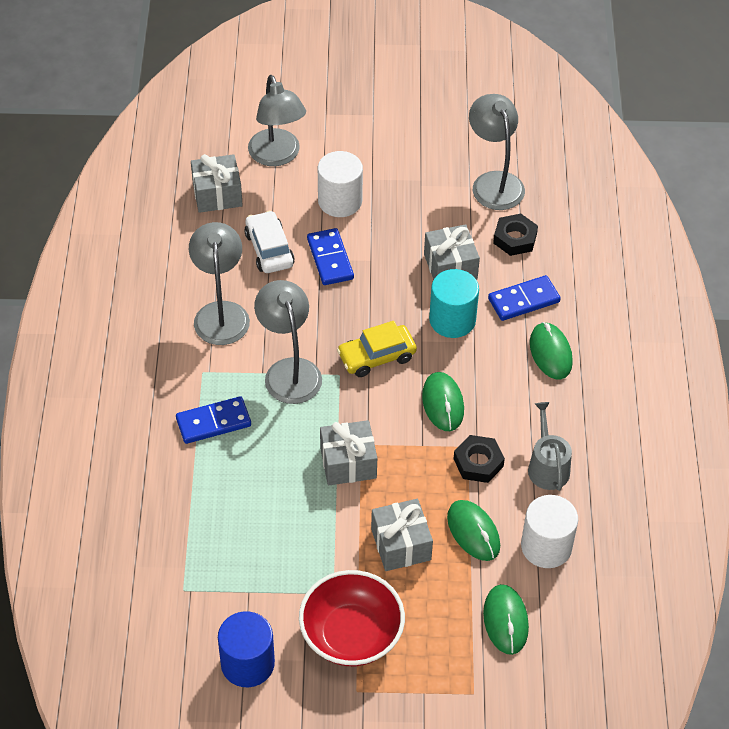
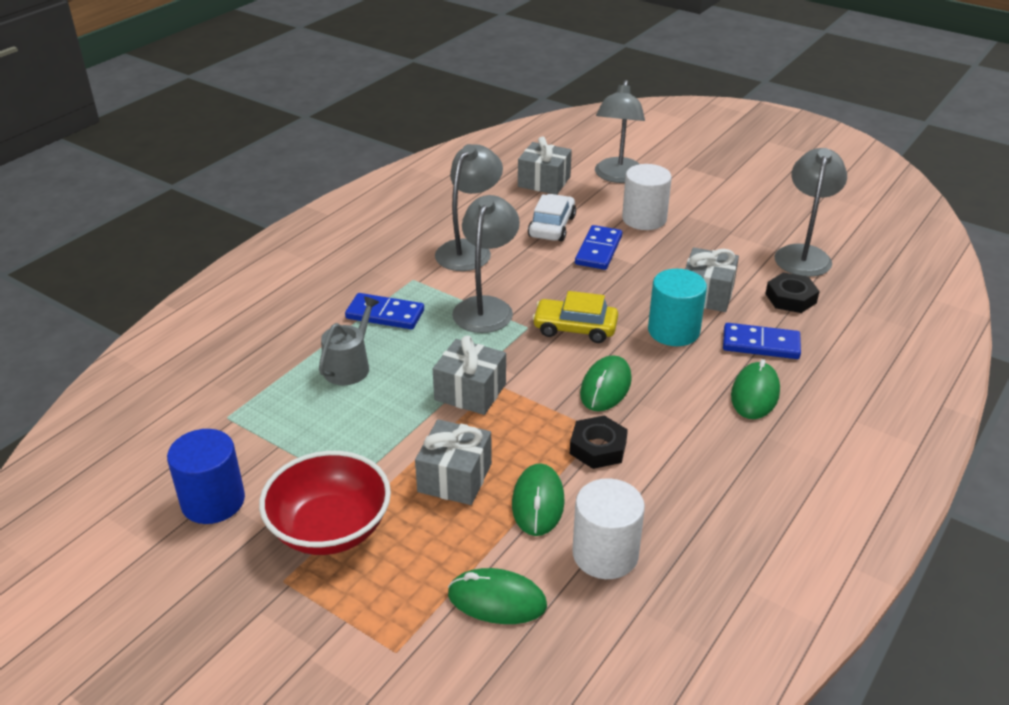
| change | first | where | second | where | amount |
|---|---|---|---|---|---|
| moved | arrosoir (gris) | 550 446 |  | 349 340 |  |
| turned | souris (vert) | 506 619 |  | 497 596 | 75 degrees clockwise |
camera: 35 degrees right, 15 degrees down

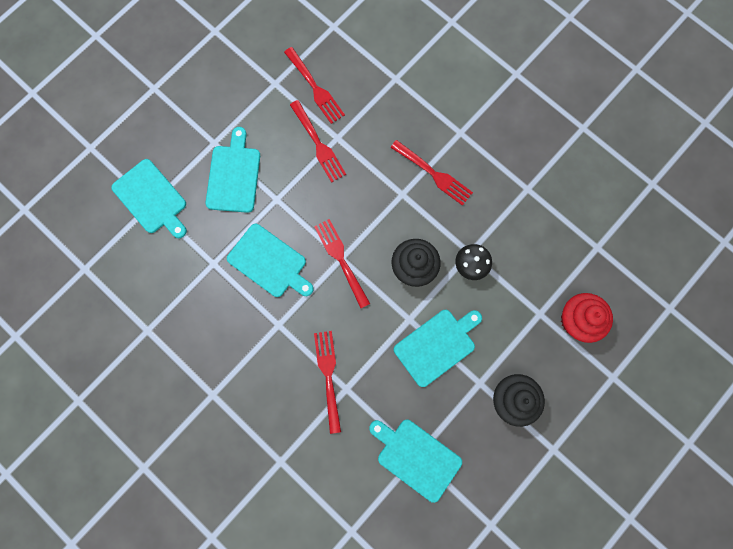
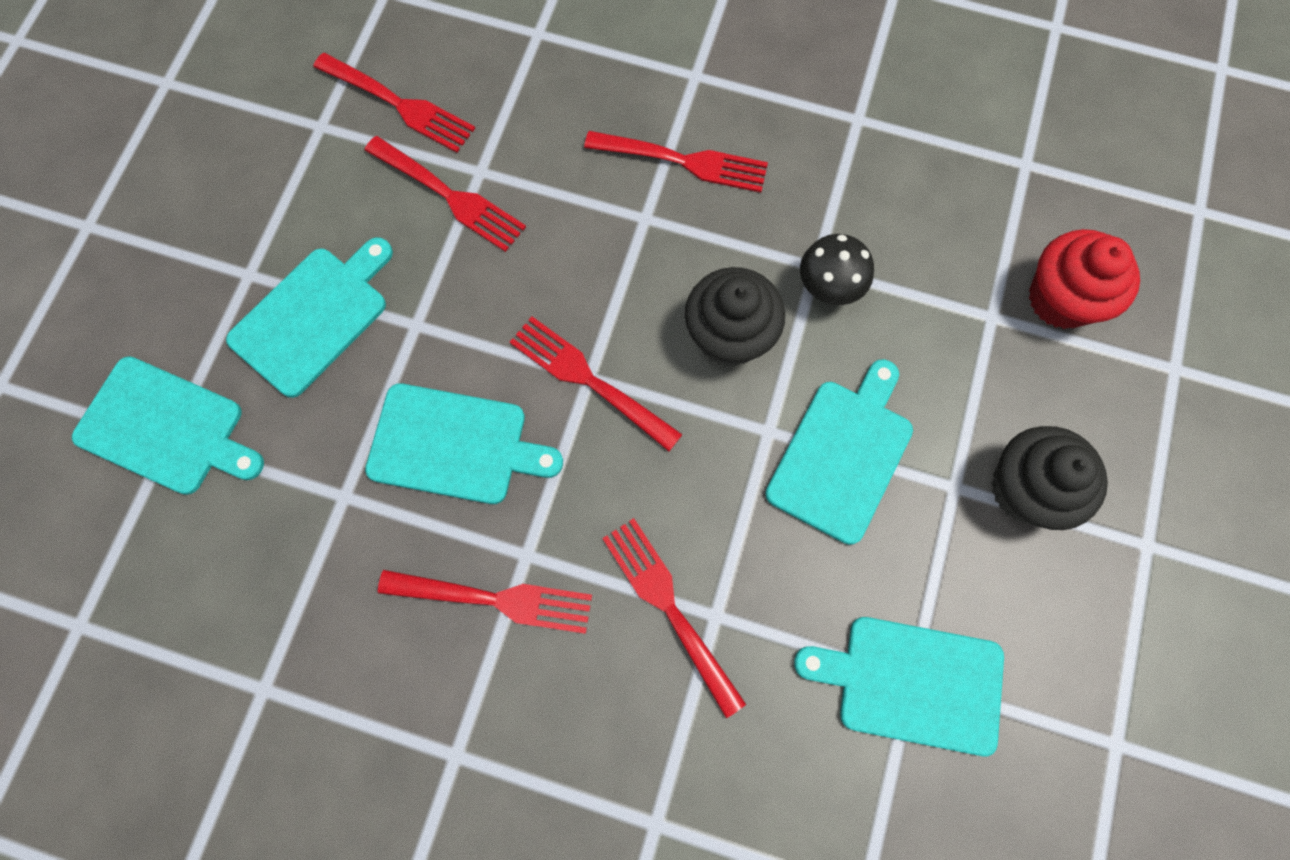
| change | first | where | second | where | amount |
|---|---|---|---|---|---|
| turned | planche à découper (turquoise) | 232 170 |  | 309 317 | 60 degrees clockwise |
| added |  |  | fourchette (rouge) | 485 602 |  |
camera: 25 degrees left, 5 degrees down

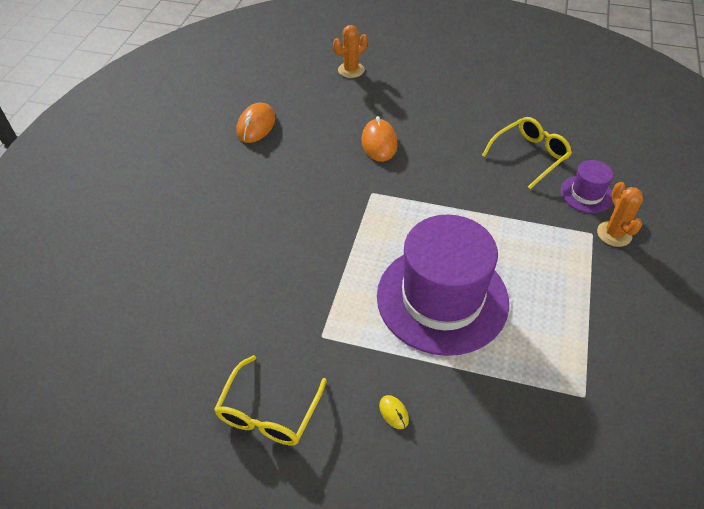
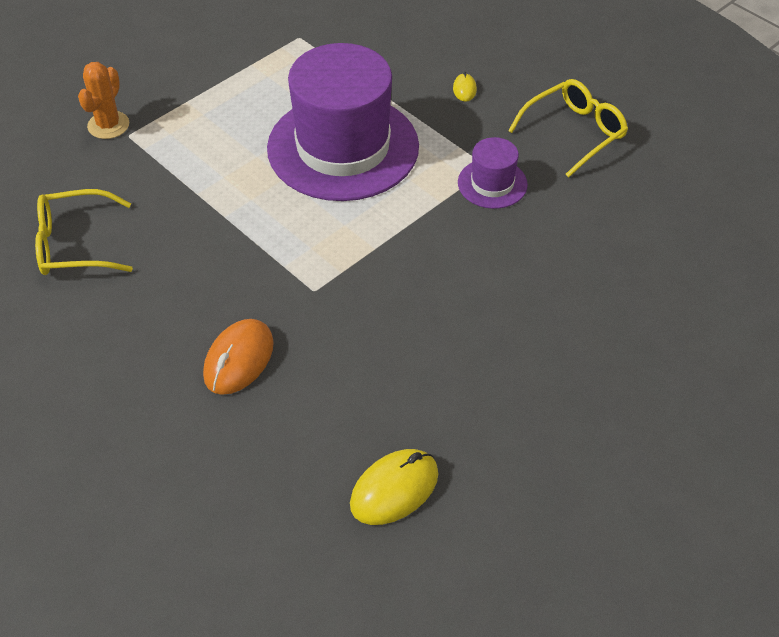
| change | first | where | second | where | amount |
|---|---|---|---|---|---|
| removed | cactus (orange) | 350 51 |  |  |  |
| recoloured | souris (orange) | 256 123 | souris (jaune) | 394 487 |  |
| moved | chapeau (violet) | 587 186 |  | 493 173 |  |
camera: 150 degrees left, 0 degrees up

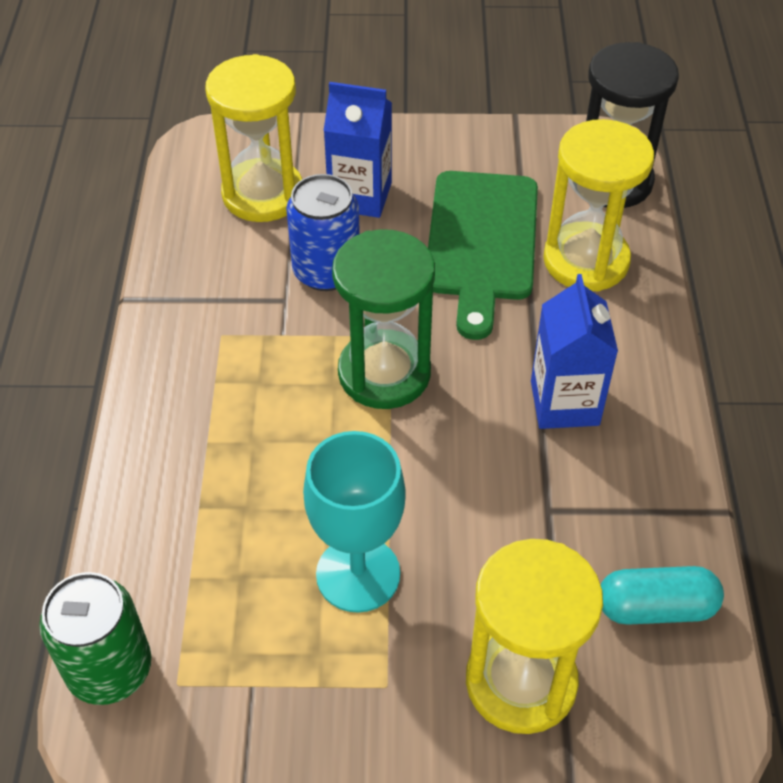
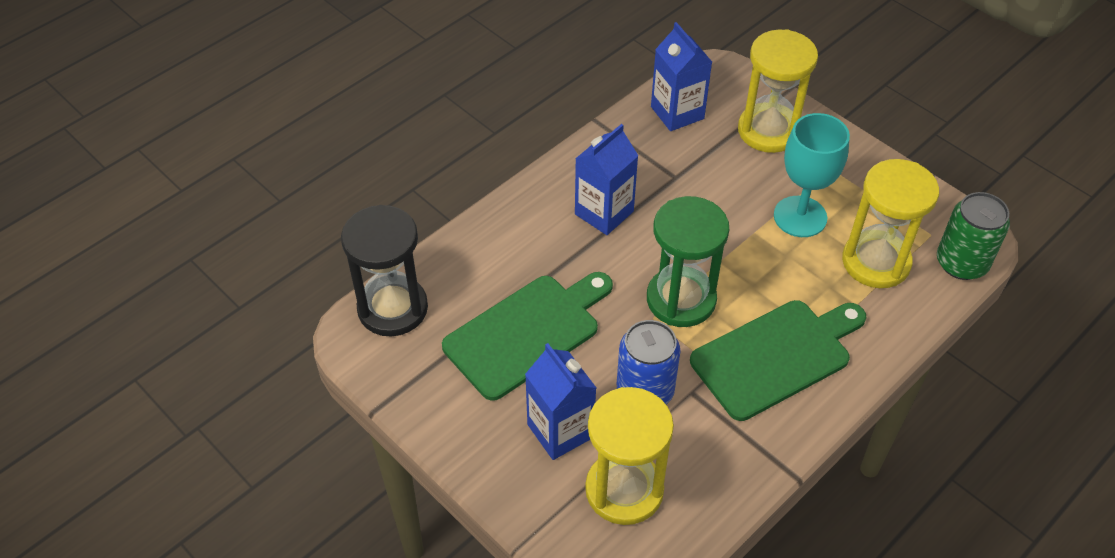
| change | first | where | second | where | amount |
|---|---|---|---|---|---|
| moved | sablier (jaune) | 598 205 |  | 890 223 |  |
| replaced | gélule (turquoise) | 662 595 | brique de lait (bleu) | 681 76 |  |
| added |  |  | planche à découper (vert) | 778 360 |  |
camera: 135 degrees left, 0 degrees up

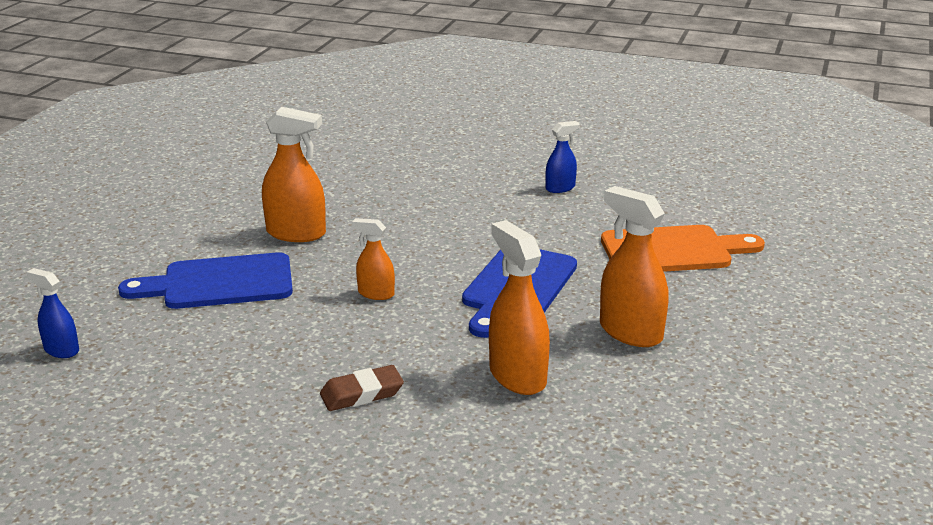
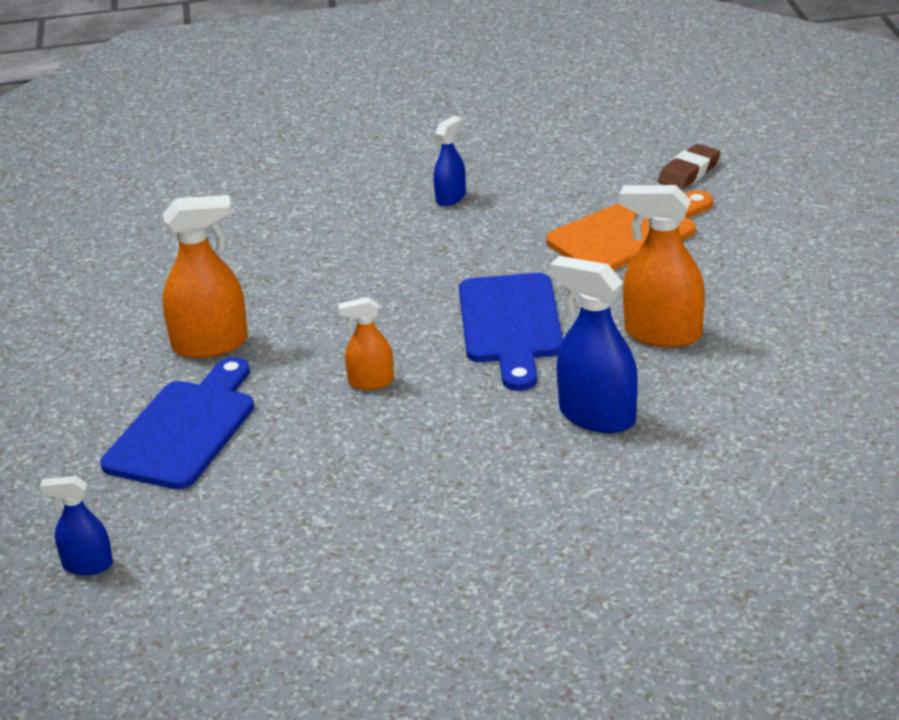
| change | first | where | second | where | amount |
|---|---|---|---|---|---|
| recoloured | vaporisateur (orange) | 519 307 | vaporisateur (bleu) | 594 344 |  |
| turned | planche à découper (bleu) | 205 280 |  | 177 423 | 150 degrees clockwise |
| moved | gomme (marron) | 362 388 |  | 689 167 |  |
camera: 25 degrees left, 5 degrees up

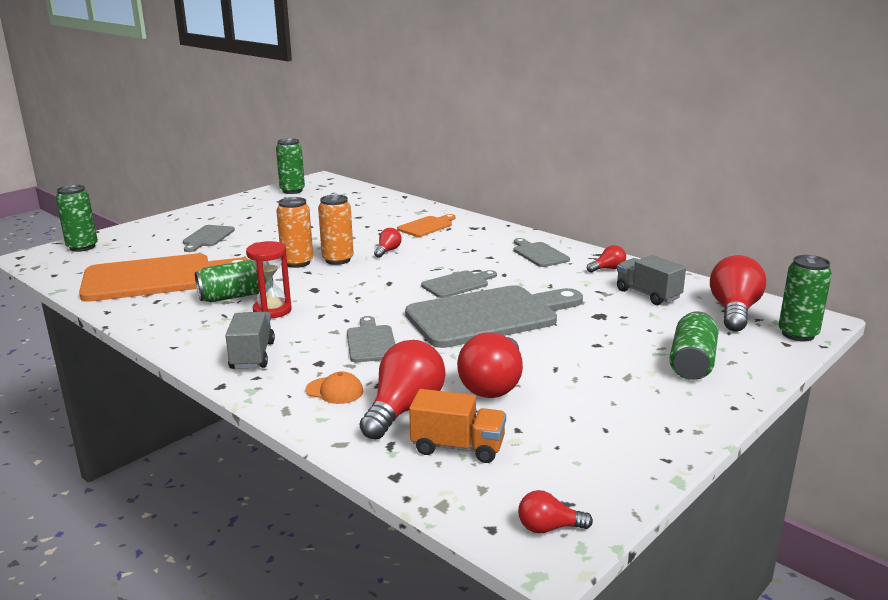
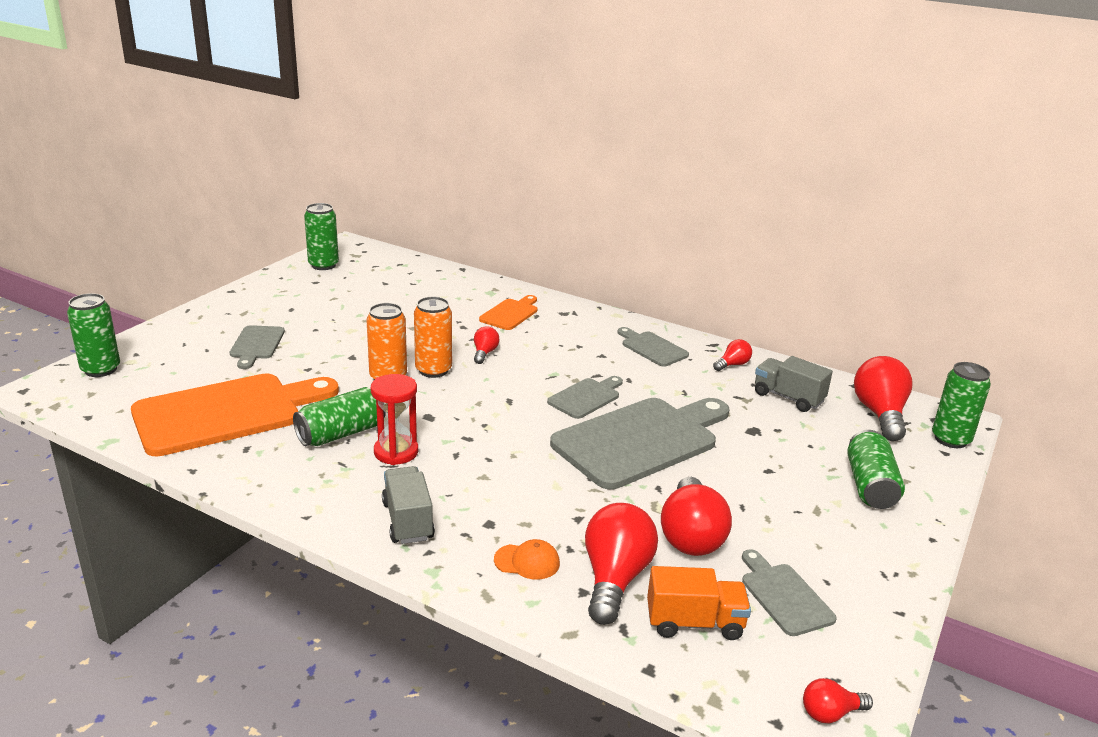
| change | first | where | second | where | amount |
|---|---|---|---|---|---|
| moved | planche à découper (gris) | 371 339 |  | 789 592 |  |
camera: 15 degrees left, 5 degrees up

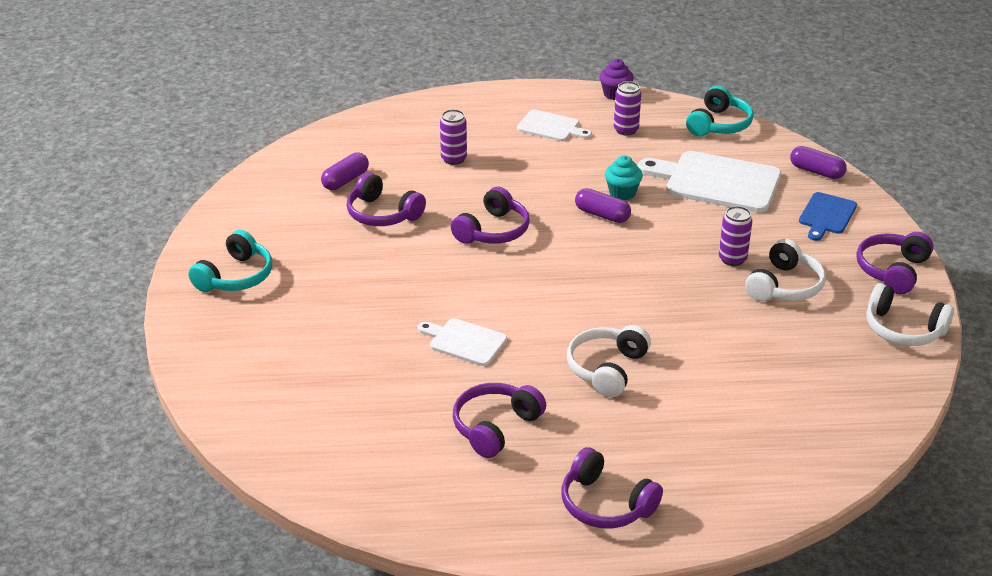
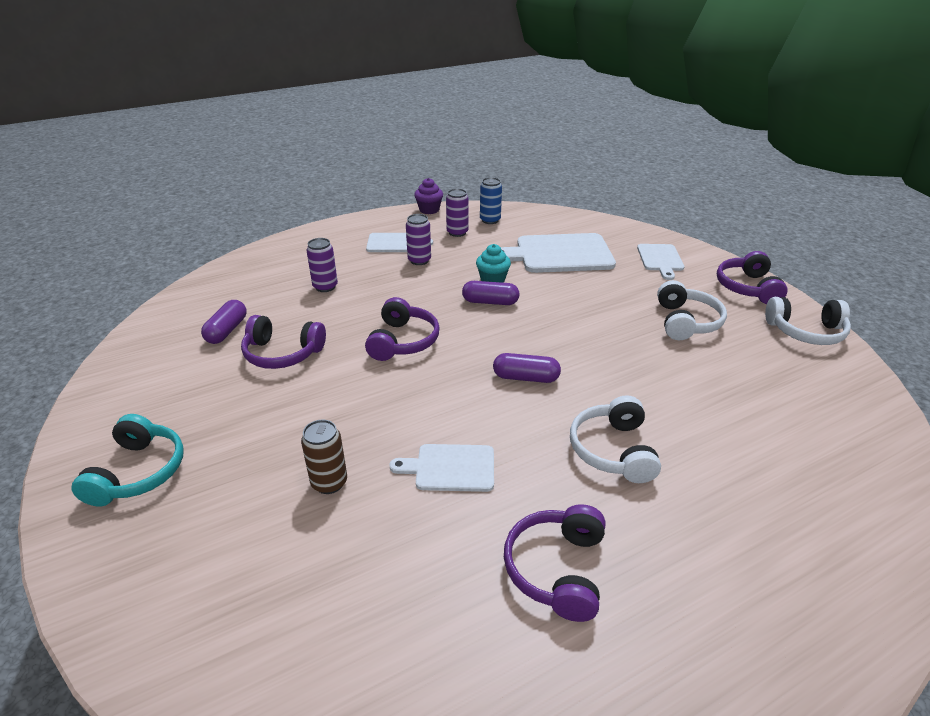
| change | first | where | second | where | amount |
|---|---|---|---|---|---|
| removed | casque audio (turquoise) | 720 110 |  |  |  |
| moved | gélule (violet) | 818 162 |  | 527 368 |  |
| recoloured | planche à découper (bleu) | 828 216 | planche à découper (blanc) | 660 262 |  |
| moved | canette (violet) | 735 236 |  | 418 239 |  |
| removed | casque audio (violet) | 612 487 |  |  |  |
| added |  |  | canette (bleu) | 491 200 |  |
| added |  |  | canette (marron) | 324 457 |  |
camera: 25 degrees left, 0 degrees up

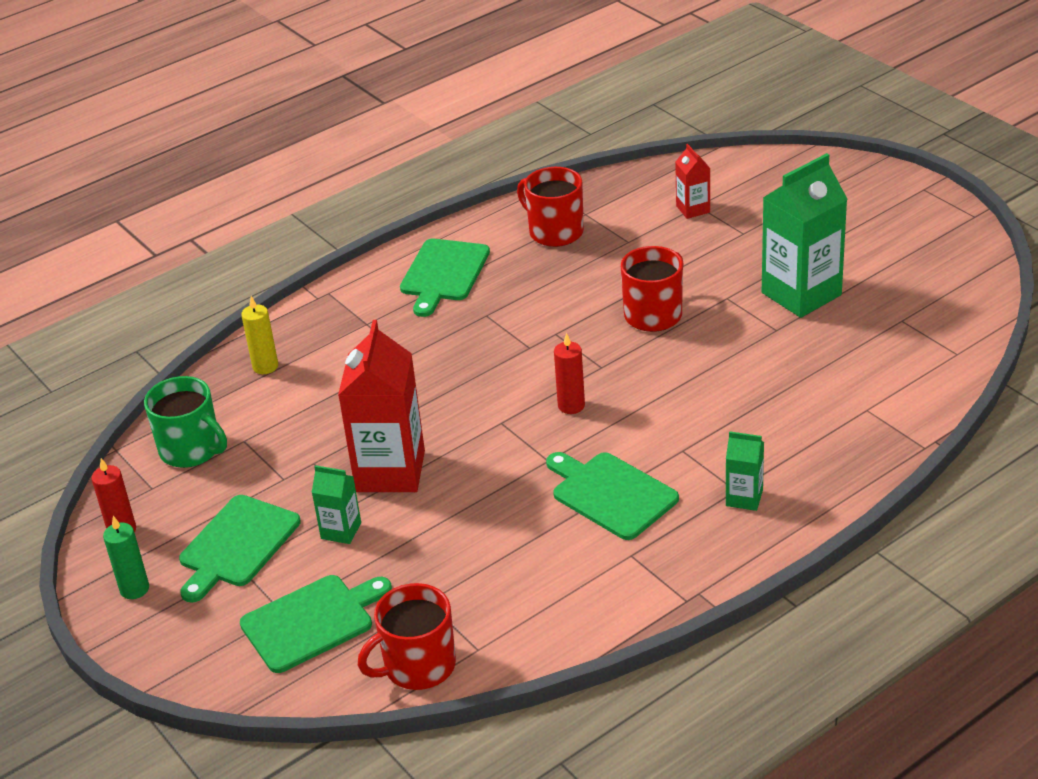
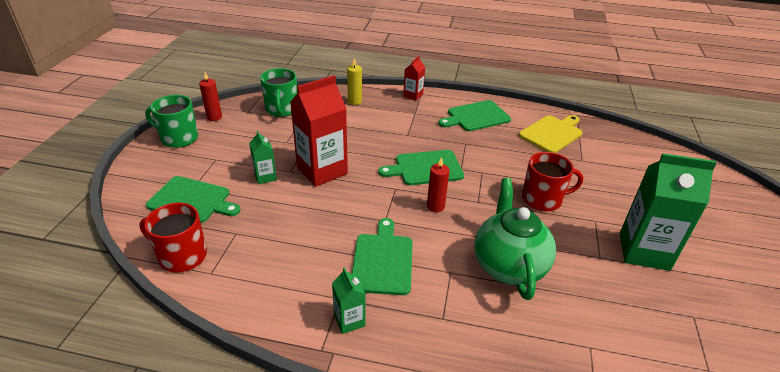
| change | first | where | second | where | amount |
|---|---|---|---|---|---|
| moved | brique de lait (rouge) | 692 181 |  | 414 78 |  |
| replaced | tasse (rouge) | 550 207 | planche à découper (jaune) | 551 134 |  |
| moved | brique de lait (vert) | 745 471 |  | 349 300 |  |
| moved | planche à découper (vert) | 240 549 |  | 421 167 |  |
| replaced | bougie (vert) | 126 557 | tasse (vert) | 171 121 |  |
| added |  |  | théière (vert) | 515 239 |  |
camera: 45 degrees right, 0 degrees up

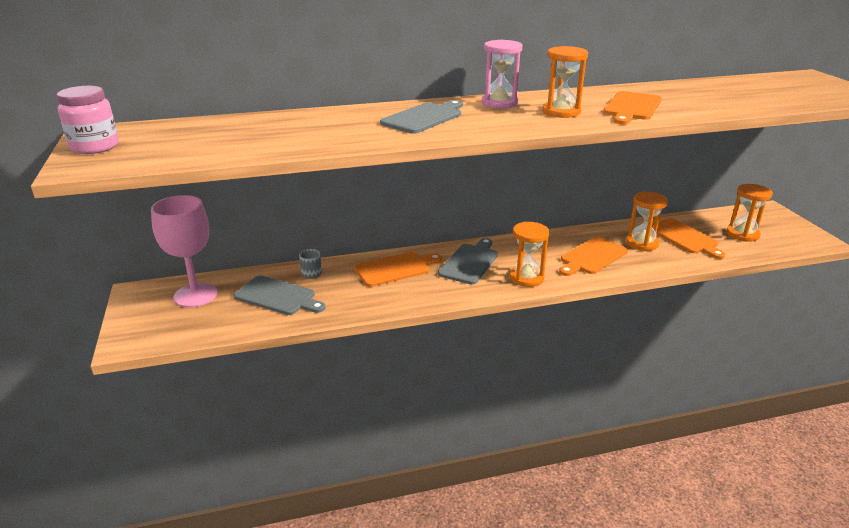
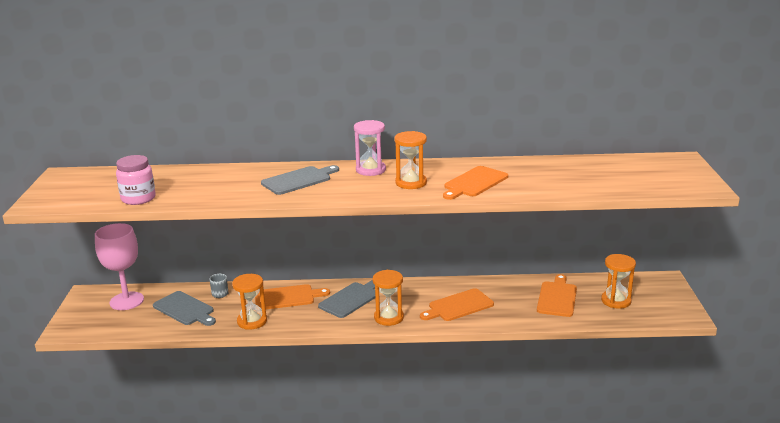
| change | first | where | second | where | amount |
|---|---|---|---|---|---|
| moved | bocal (rose) | 88 120 |  | 136 180 |  |
| moved | sablier (orange) | 647 221 |  | 249 302 |  |
| turned | planche à découper (orange) | 688 238 |  | 557 295 | 150 degrees counterclockwise |
camera: 15 degrees right, 5 degrees down

